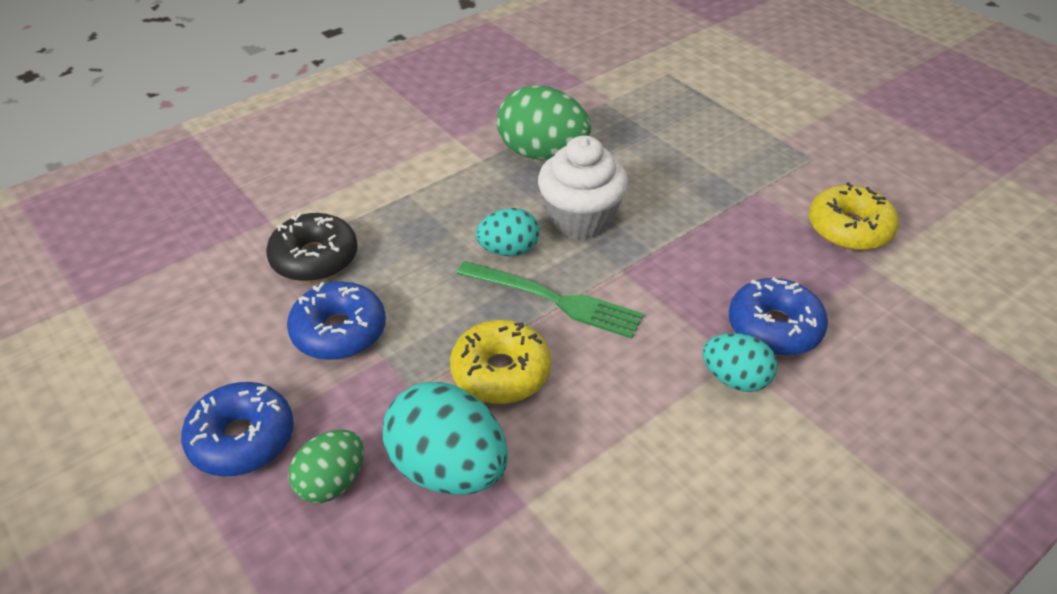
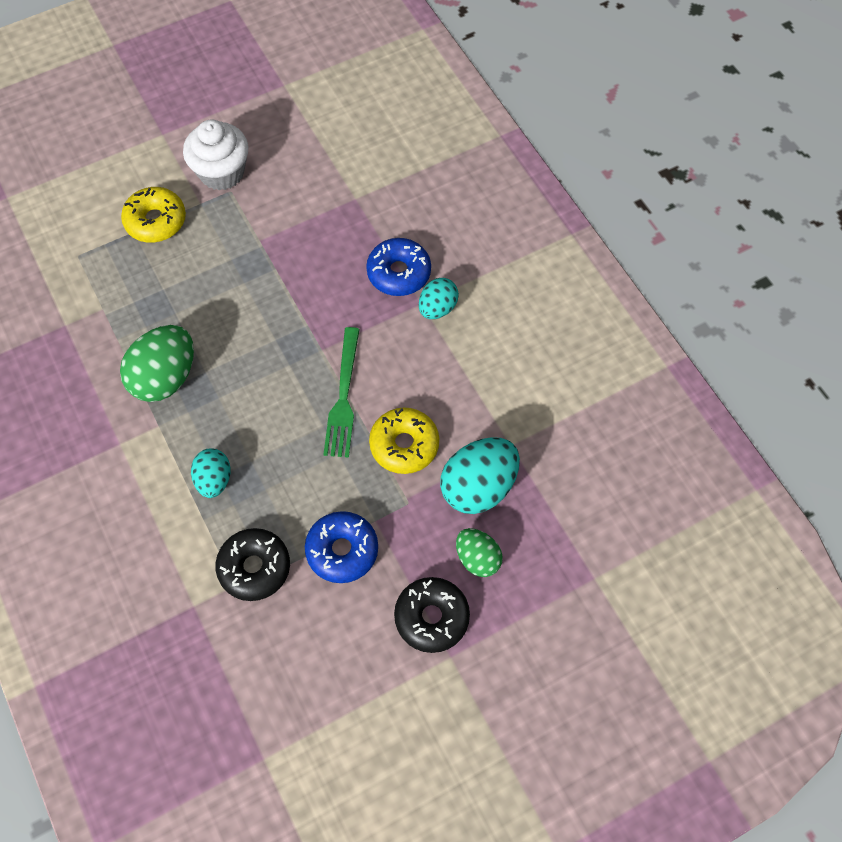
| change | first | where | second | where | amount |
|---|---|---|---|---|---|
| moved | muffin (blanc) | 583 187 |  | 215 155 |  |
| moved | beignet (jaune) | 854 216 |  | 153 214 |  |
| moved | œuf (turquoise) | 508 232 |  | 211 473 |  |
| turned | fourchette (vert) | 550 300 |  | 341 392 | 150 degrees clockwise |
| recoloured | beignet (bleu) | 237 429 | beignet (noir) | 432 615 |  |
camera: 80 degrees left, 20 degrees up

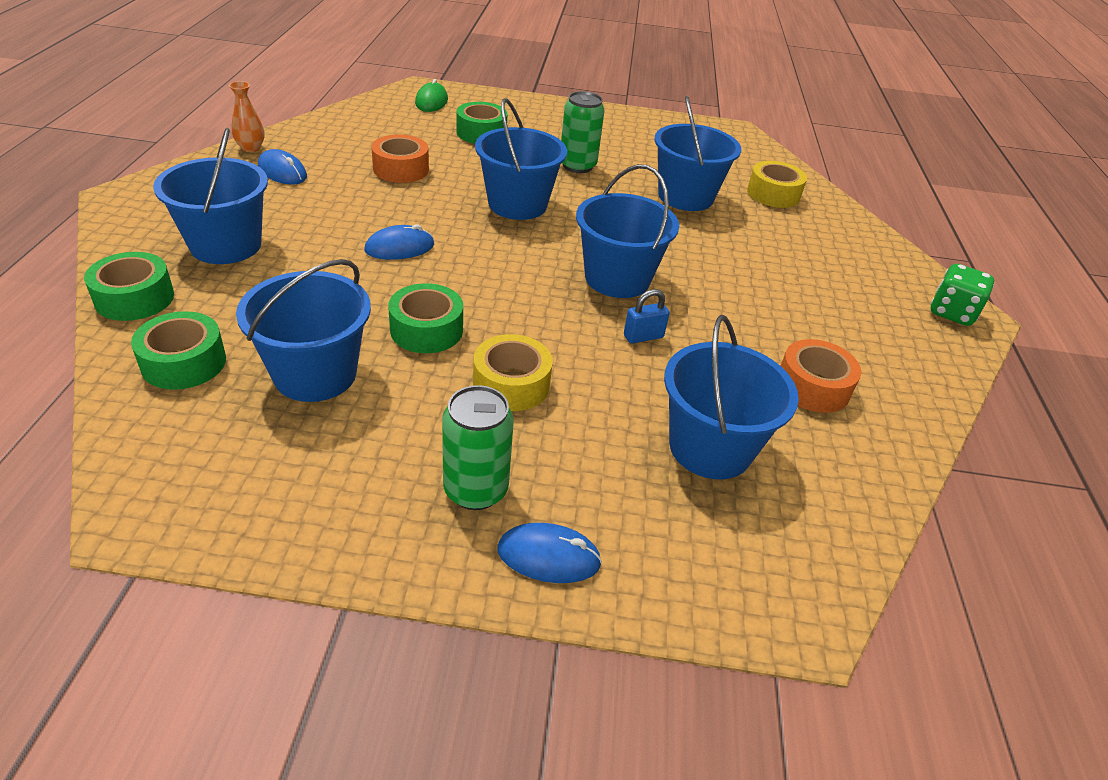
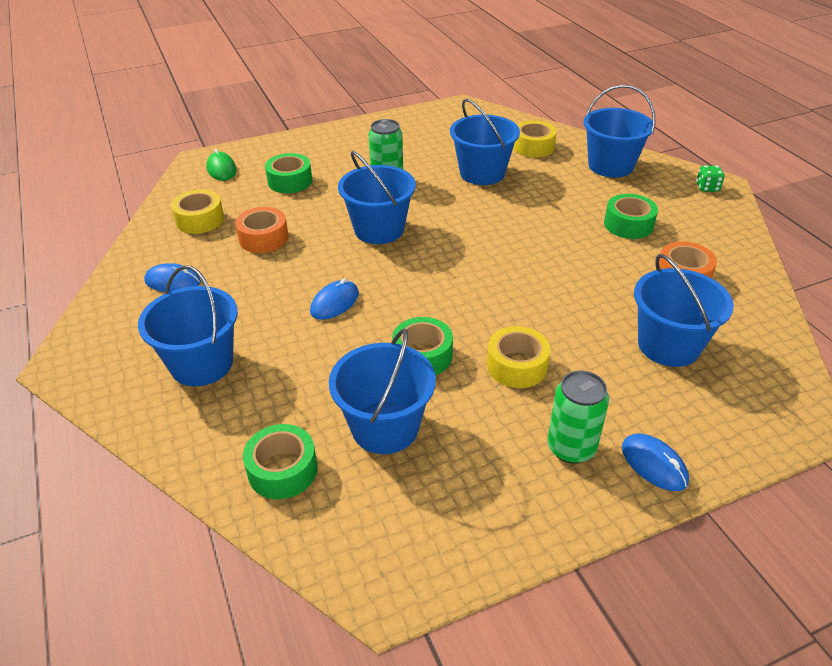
| change | first | where | second | where | amount |
|---|---|---|---|---|---|
| removed | vase (orange) | 247 116 |  |  |  |
| moved | seau (bleu) | 627 231 |  | 619 131 |  |
| moved | ruban adhésif (vert) | 129 286 |  | 631 216 |  |
| resized | dé (vert) | 962 295 |  | 710 178 | x0.66 |
| removed | cadenas (bleu) | 647 316 |  |  |  |
| turned | souris (bleu) | 550 553 |  | 655 462 | 75 degrees clockwise |
| added |  |  | ruban adhésif (jaune) | 197 212 |  |
camera: 25 degrees left, 0 degrees up

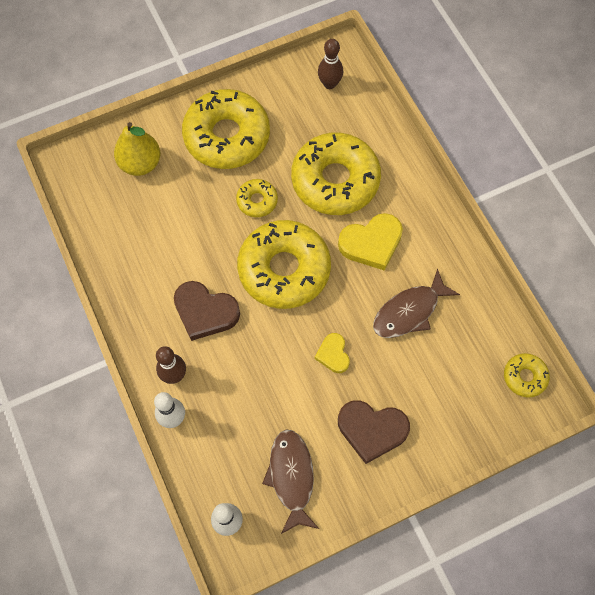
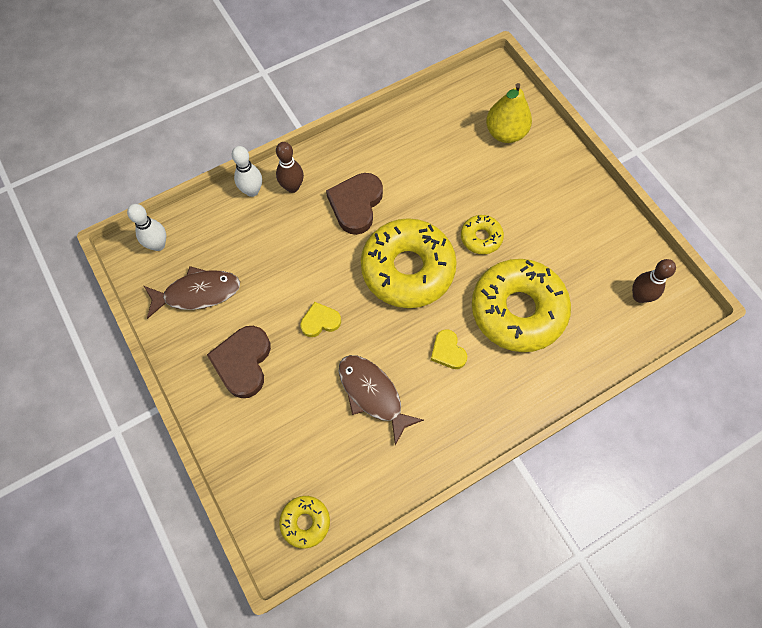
| change | first | where | second | where | amount |
|---|---|---|---|---|---|
| removed | beignet (jaune) | 226 129 |  |  |  |
| resized | cœur (jaune) | 370 242 |  | 449 349 | x0.58 |
camera: 85 degrees right, 0 degrees up

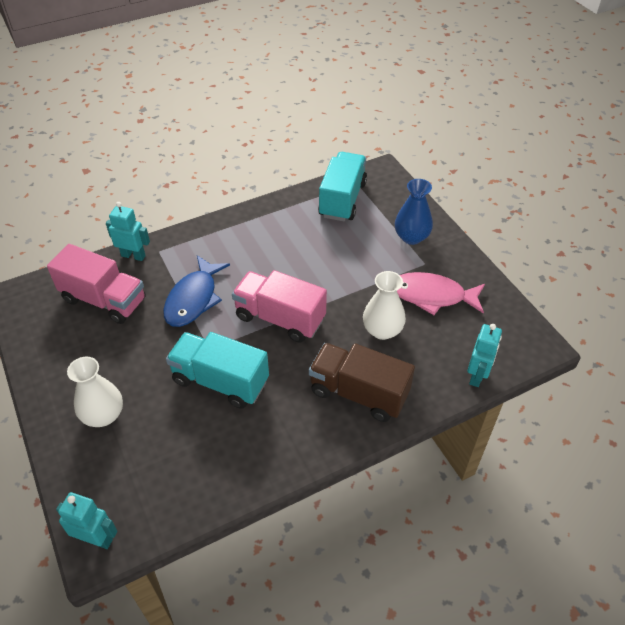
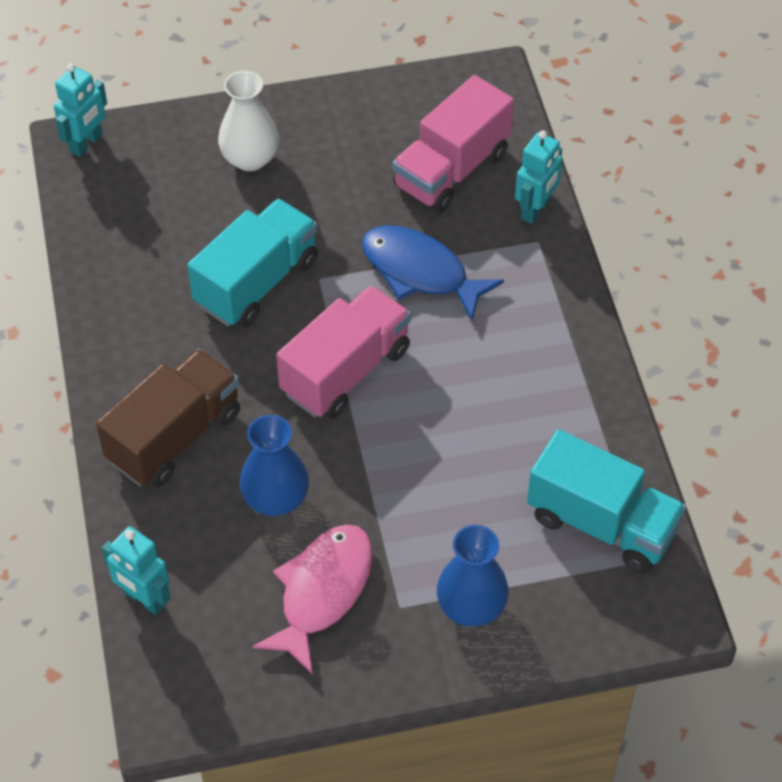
| change | first | where | second | where | amount |
|---|---|---|---|---|---|
| recoloured | vase (blanc) | 384 305 | vase (bleu) | 274 465 |  |
camera: 105 degrees right, 5 degrees up

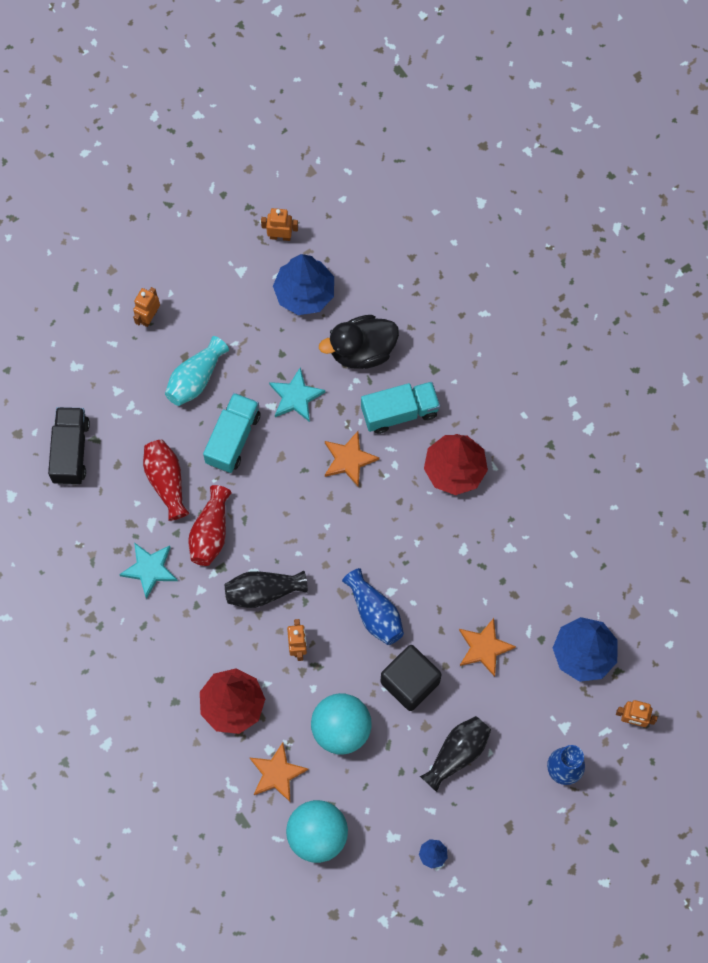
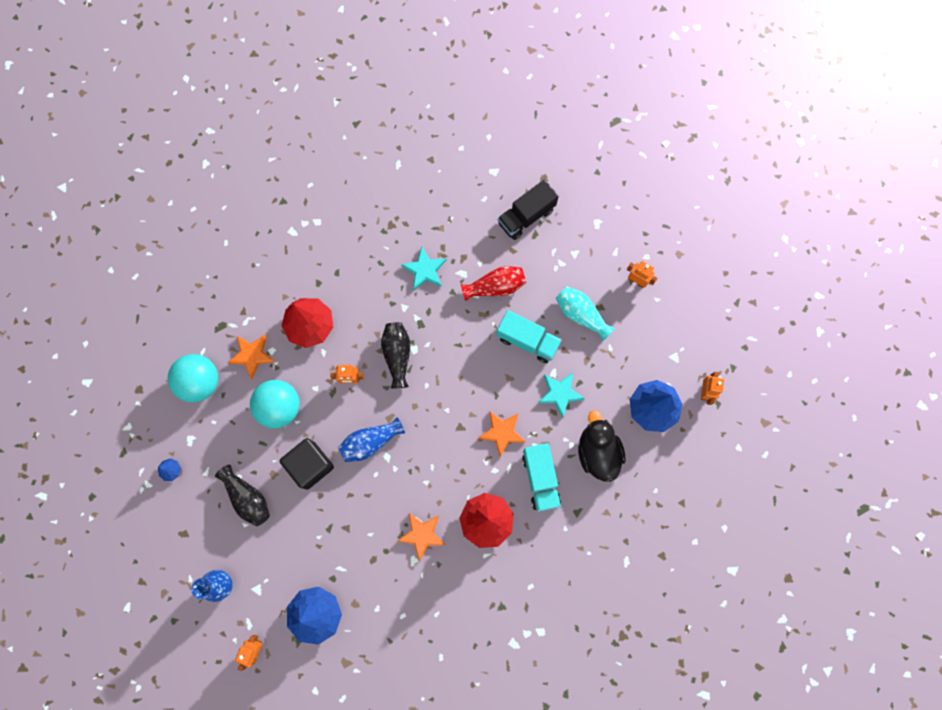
| change | first | where | second | where | amount |
|---|---|---|---|---|---|
| turned | camion (noir) | 69 446 |  | 528 210 | 135 degrees clockwise |
| removed | vase (rouge) | 209 525 |  |  |  |
| moved | étoile (orange) | 487 647 |  | 421 537 |  |
camera: 95 degrees right, 5 degrees up

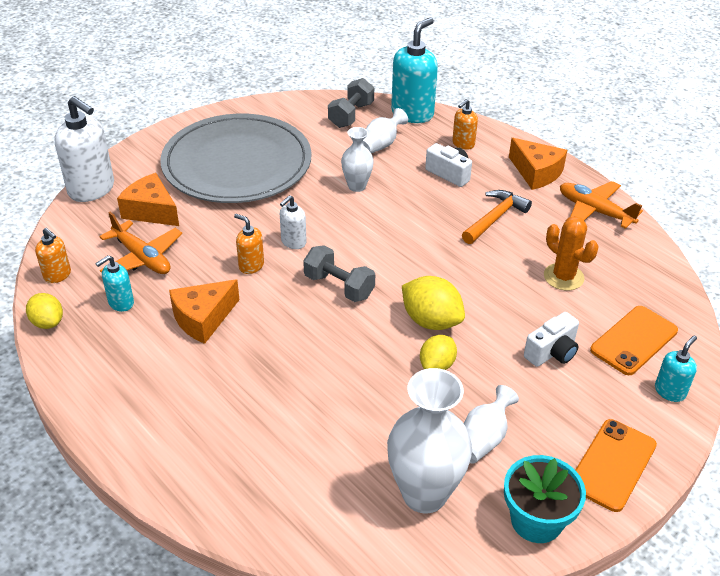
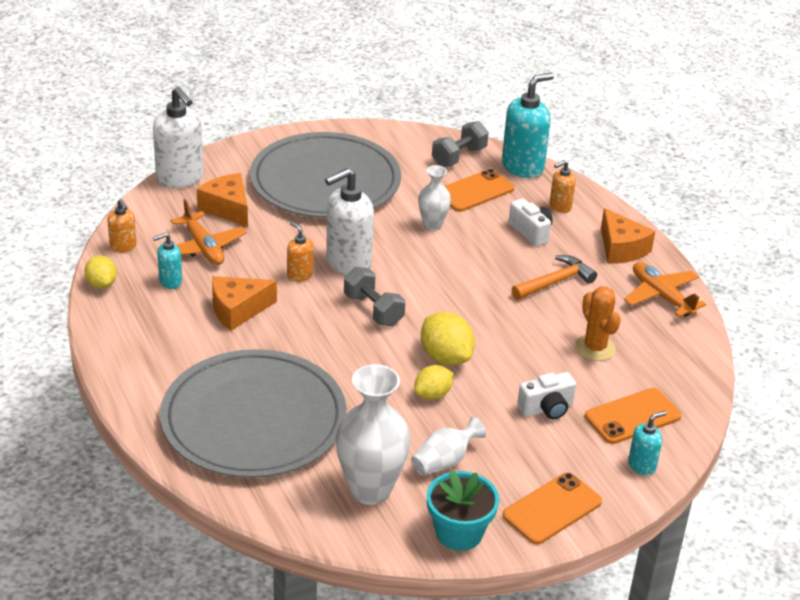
| change | first | where | second | where | amount |
|---|---|---|---|---|---|
| replaced | vase (blanc) | 385 130 | téléphone (orange) | 479 190 |  |
| resized | distributeur de savon (blanc) | 293 222 |  | 349 221 | x1.92 |
| added |  |  | assiette (gris) | 253 413 |  |
camera: 15 degrees right, 5 degrees down

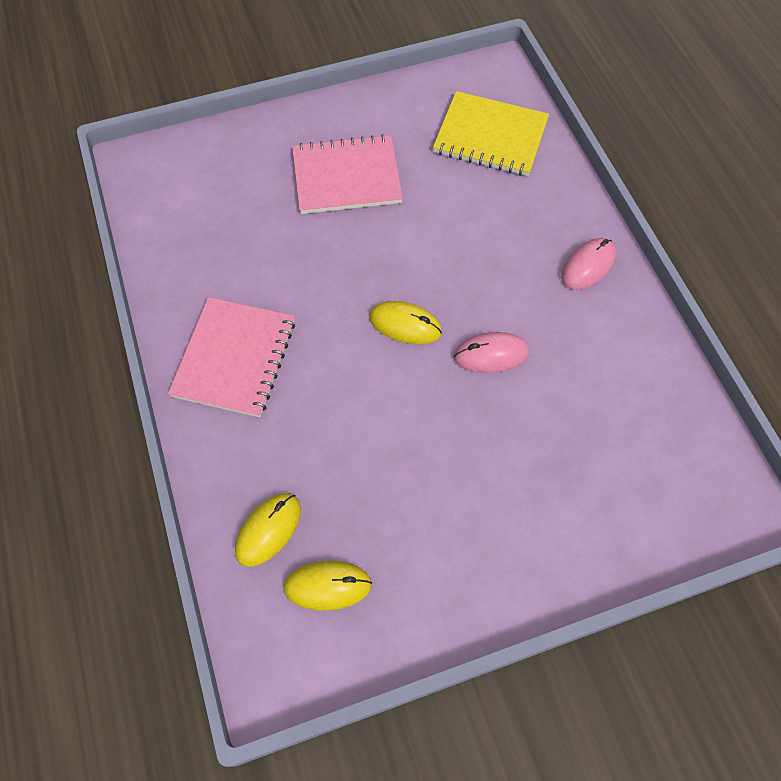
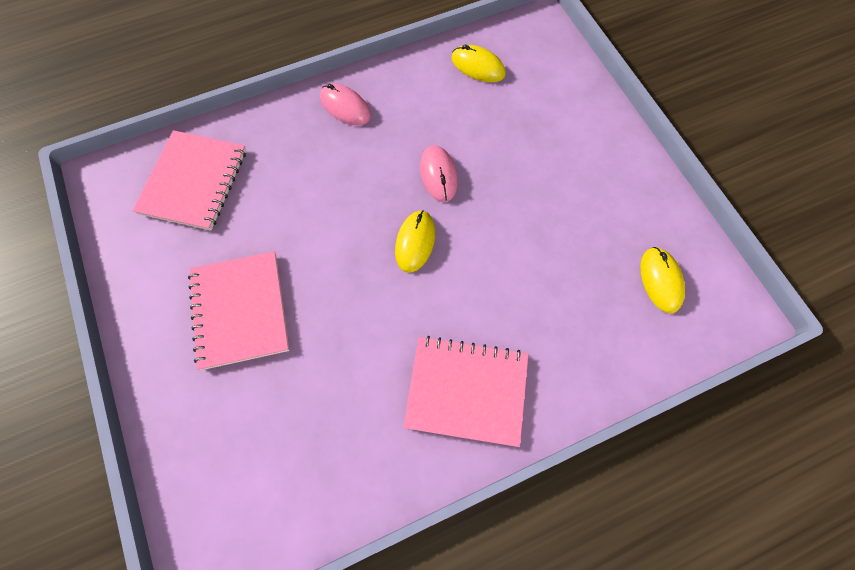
| change | first | where | second | where | amount |
|---|---|---|---|---|---|
| recoloured | carnet (jaune) | 491 133 | carnet (rose) | 189 180 |  |
| moved | souris (jaune) | 268 530 |  | 478 63 |  |
camera: 95 degrees left, 5 degrees up

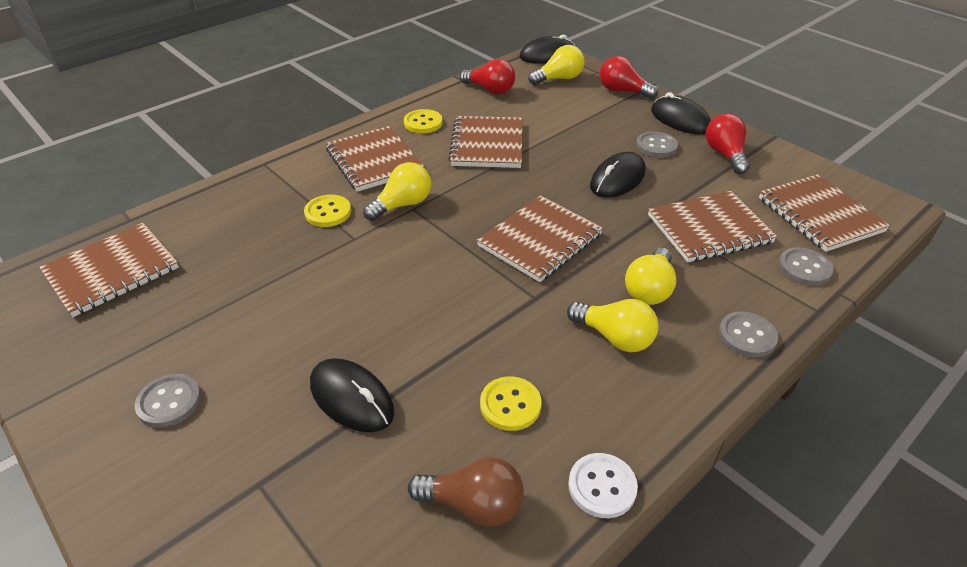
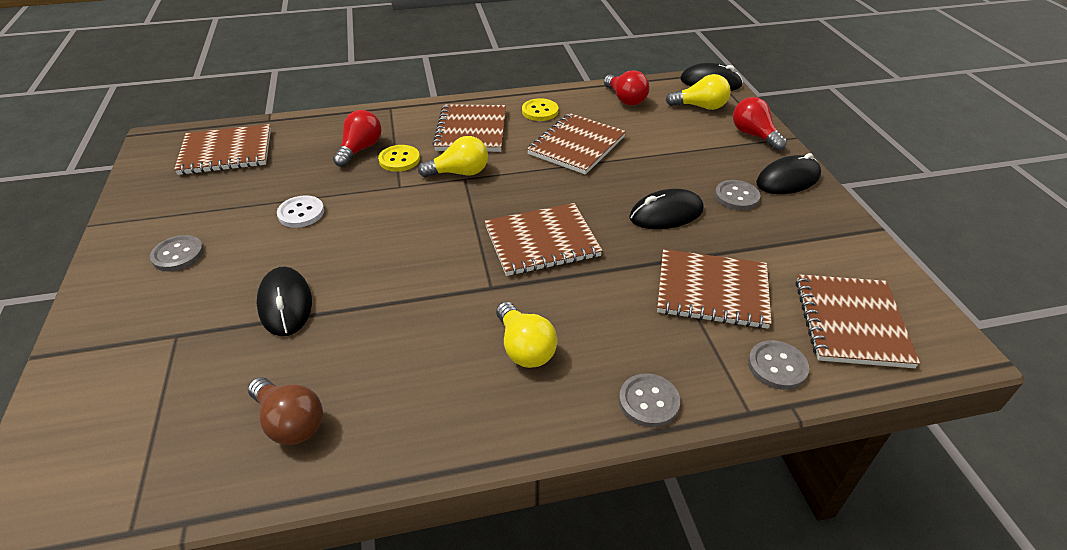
| change | first | where | second | where | amount |
|---|---|---|---|---|---|
| turned | souris (noir) | 681 113 |  | 788 173 | 75 degrees clockwise |
| moved | ampoule (rouge) | 728 143 |  | 357 138 |  |
| removed | ampoule (jaune) | 650 276 |  |  |  |
| removed | bouton (jaune) | 511 403 |  |  |  |
| moved | bouton (blanc) | 603 485 |  | 300 211 |  |
camera: 30 degrees right, 0 degrees up

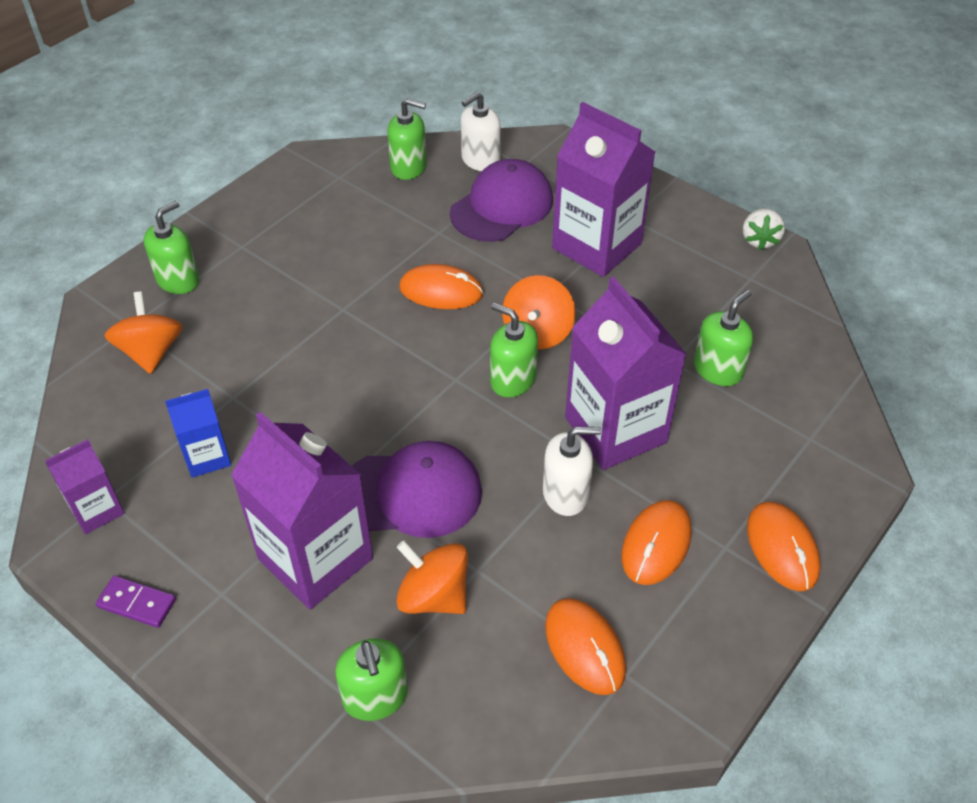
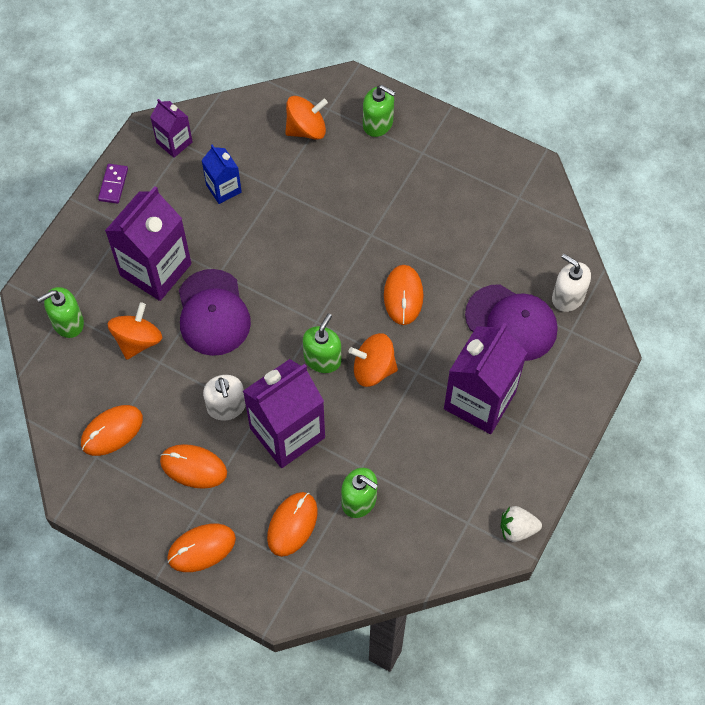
| change | first | where | second | where | amount |
|---|---|---|---|---|---|
| removed | distributeur de savon (vert) | 406 139 |  |  |  |
| added |  |  | souris (orange) | 292 524 |  |
camera: 80 degrees right, 15 degrees up

